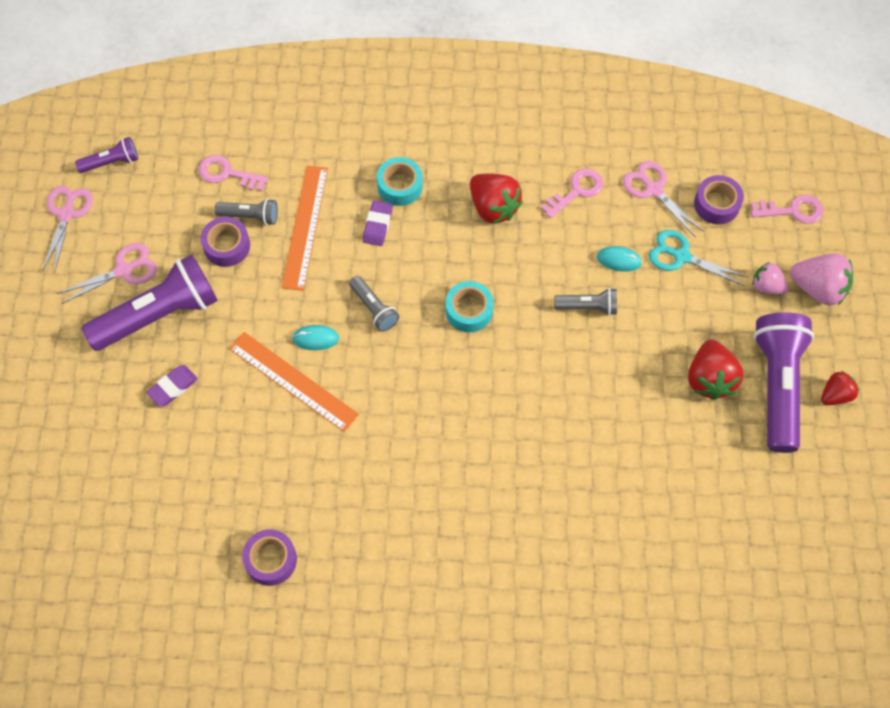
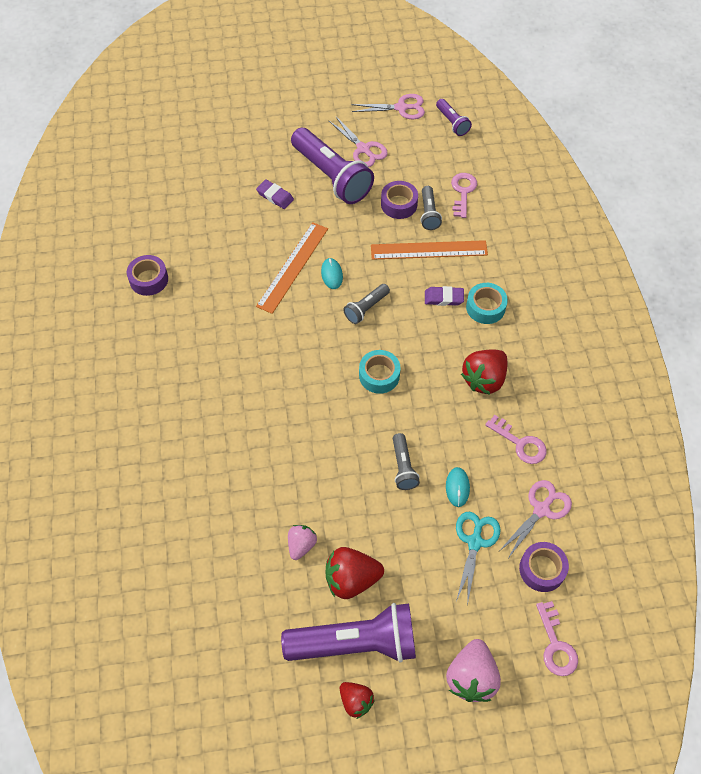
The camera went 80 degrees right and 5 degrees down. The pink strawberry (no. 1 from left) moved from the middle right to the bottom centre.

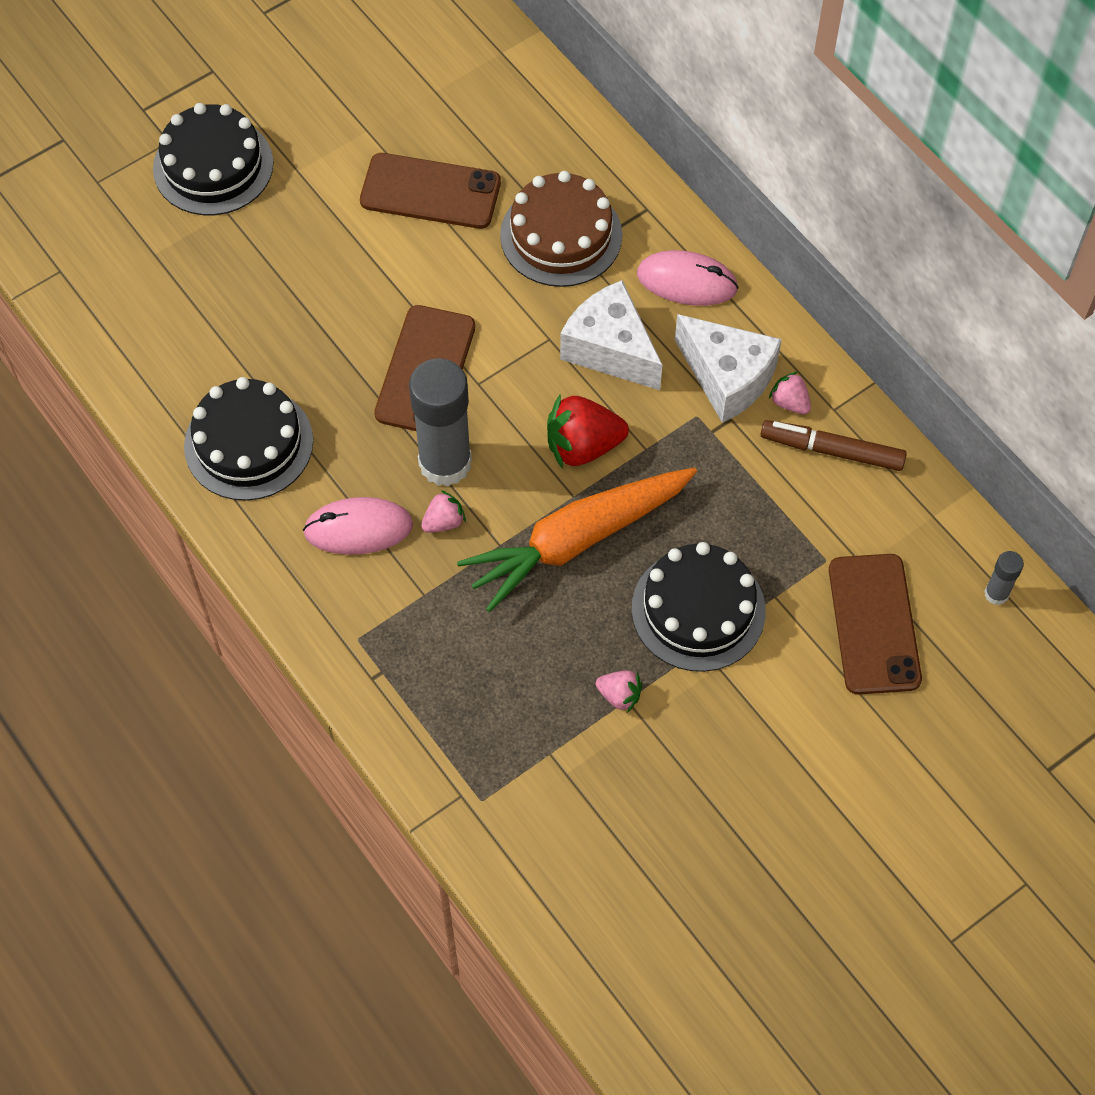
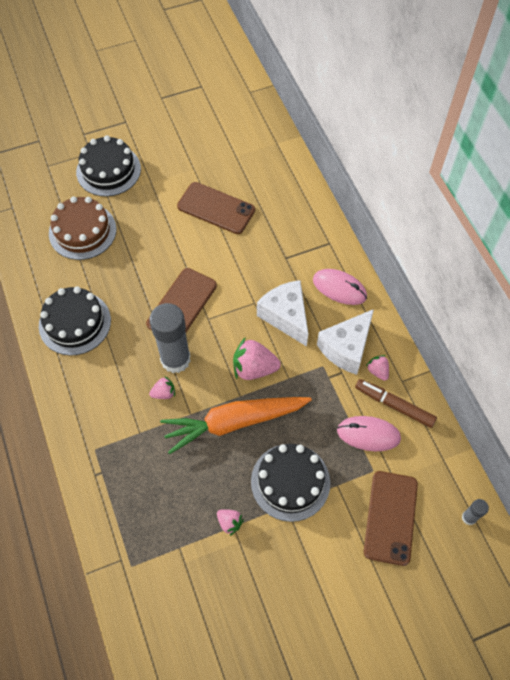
The camera went 15 degrees right and 0 degrees up. The pink mouse (no. 1 from left in the first image) moved from the middle left to the middle right. The brown cake moved from the top centre to the middle left. The red strawberry at the centre became the pink strawberry (no. 3 from left) at the centre. The white cheese (no. 2 from left) at the centre turned 75 degrees clockwise.

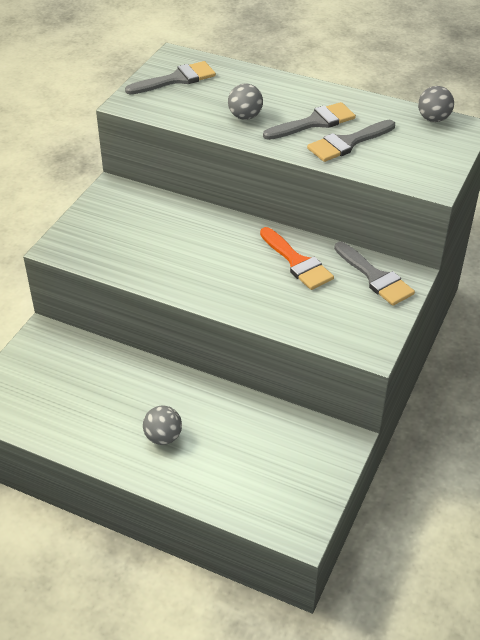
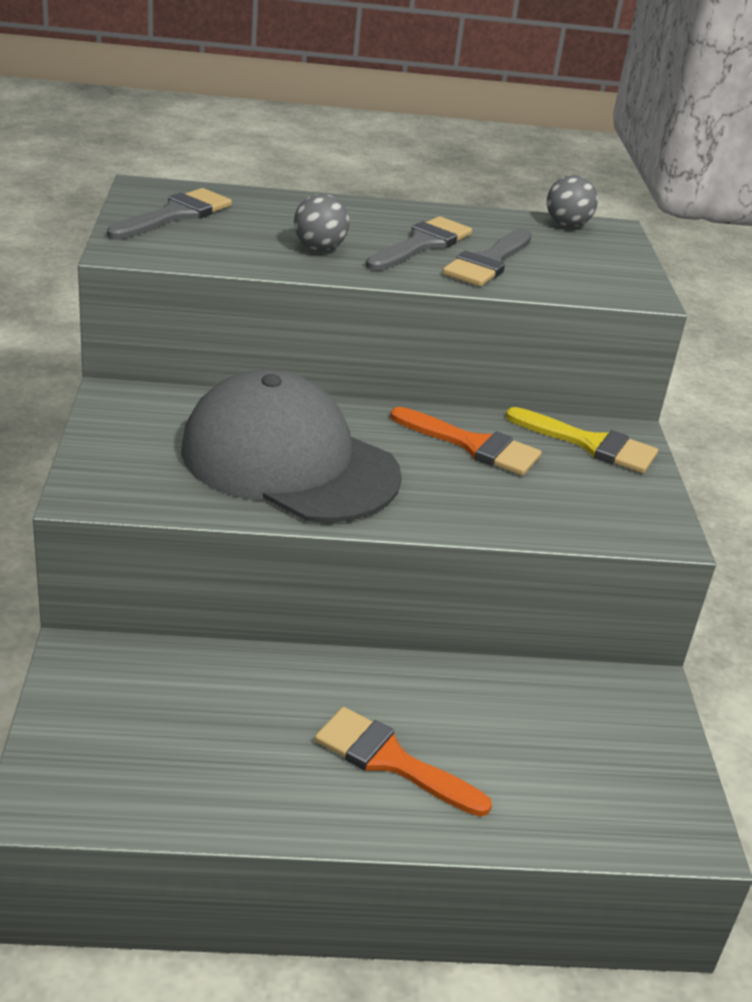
The camera went 30 degrees left and 10 degrees down. The grey cap at the centre appeared. The grey ball (no. 1 from left) at the centre was replaced by the orange brush (no. 1 from left) at the bottom centre. The grey brush (no. 4 from left) at the middle right became the yellow brush at the middle right.

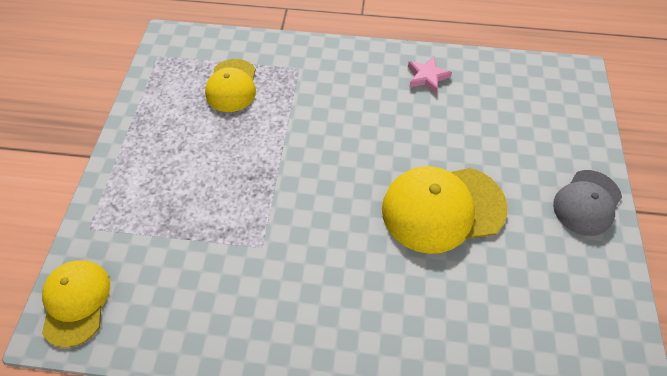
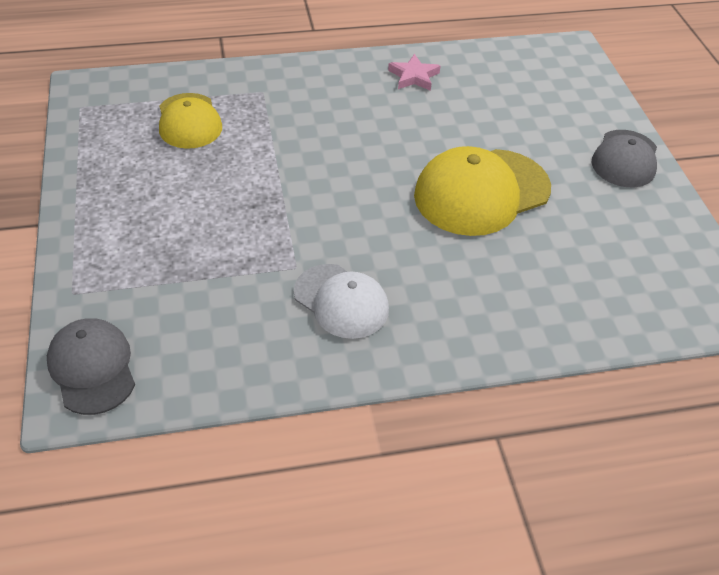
The camera went 20 degrees left and 10 degrees down. The white cap at the centre appeared. The yellow cap (no. 1 from left) at the bottom left became the grey cap (no. 1 from left) at the middle left.

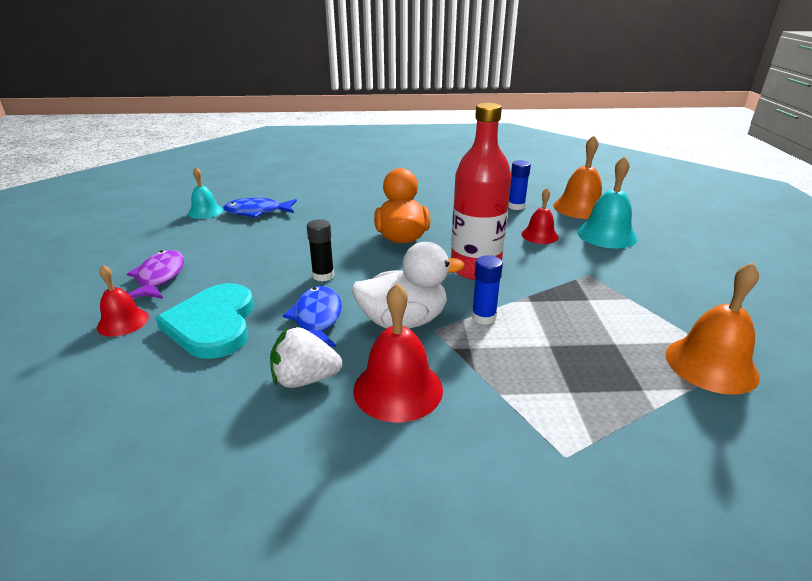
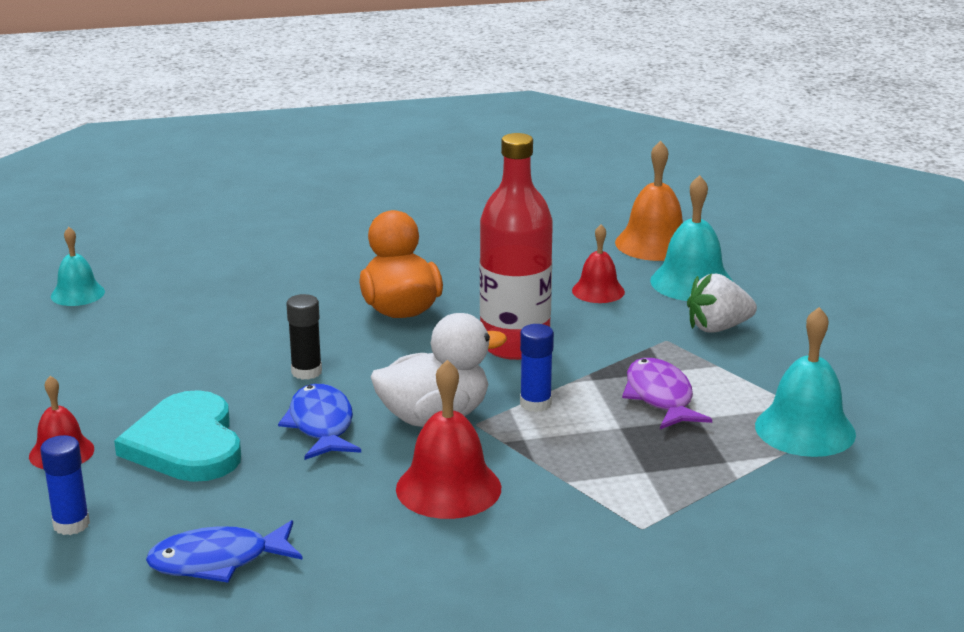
The camera went 10 degrees left and 5 degrees down. The purple fish moved from the middle left to the middle right. The blue fish (no. 1 from left) moved from the middle left to the bottom left. The white strawberry moved from the centre to the middle right. The blue glue stick (no. 2 from left in the first image) moved from the top centre to the bottom left. The orange bell (no. 2 from left) at the middle right became the turquoise bell (no. 3 from left) at the middle right.

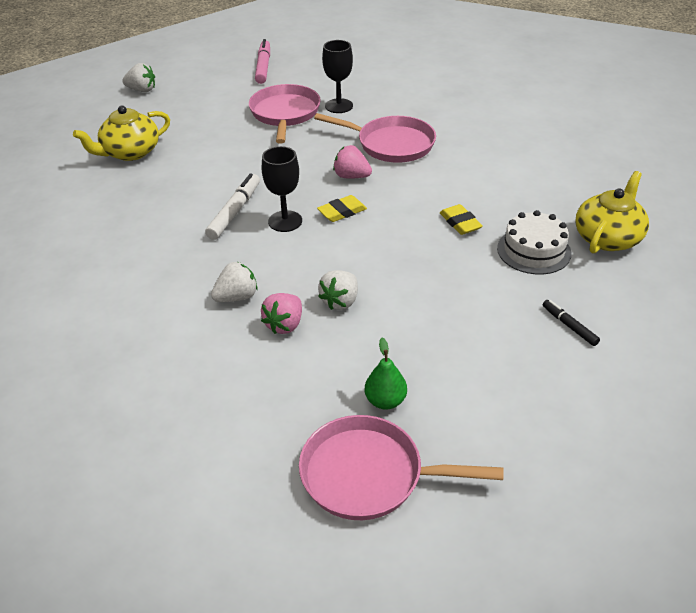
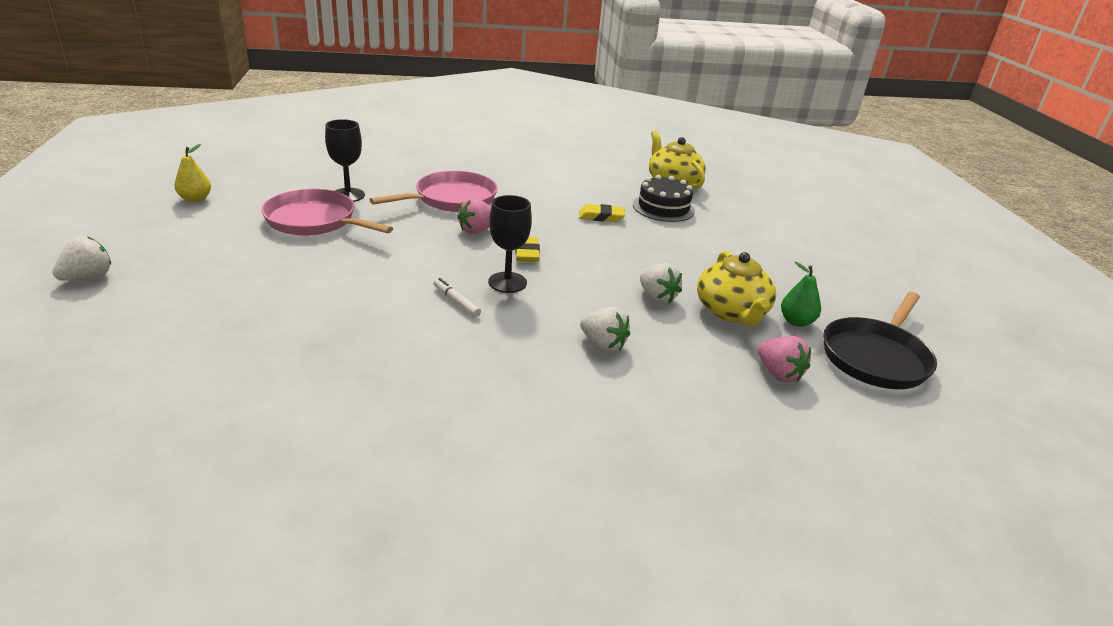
The camera went 65 degrees left and 10 degrees down. The black marker at the middle right disappeared. The yellow teapot (no. 1 from left in the first image) moved from the top left to the centre. The pink strawberry (no. 1 from left in the first image) moved from the centre to the middle right. The pink marker at the top centre was replaced by the yellow pear at the top left. The pink pan (no. 3 from left) at the bottom centre became the black pan at the middle right. The white cake at the middle right became the black cake at the top centre. The white strawberry (no. 2 from left) at the centre turned 135 degrees clockwise. The white marker at the centre changed to 0.58 times the size.

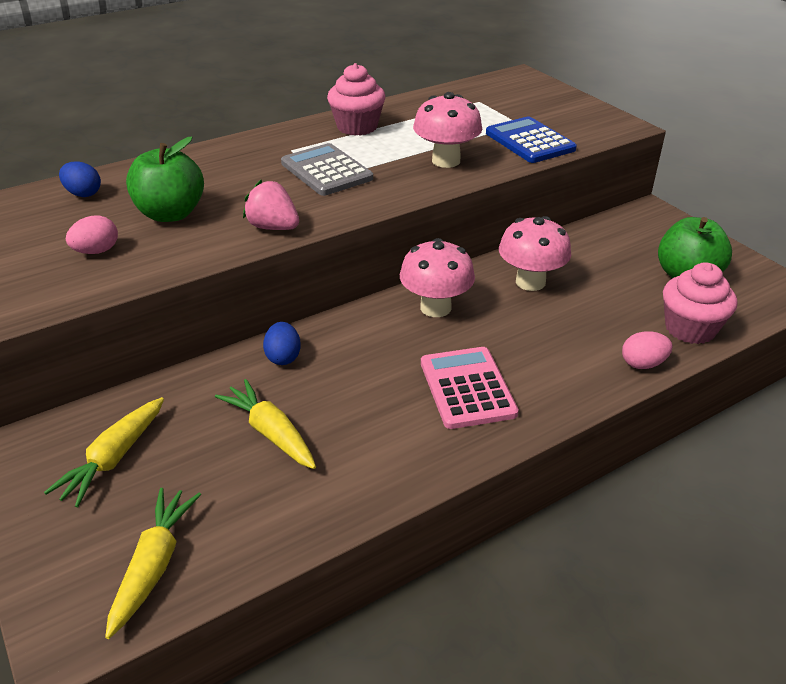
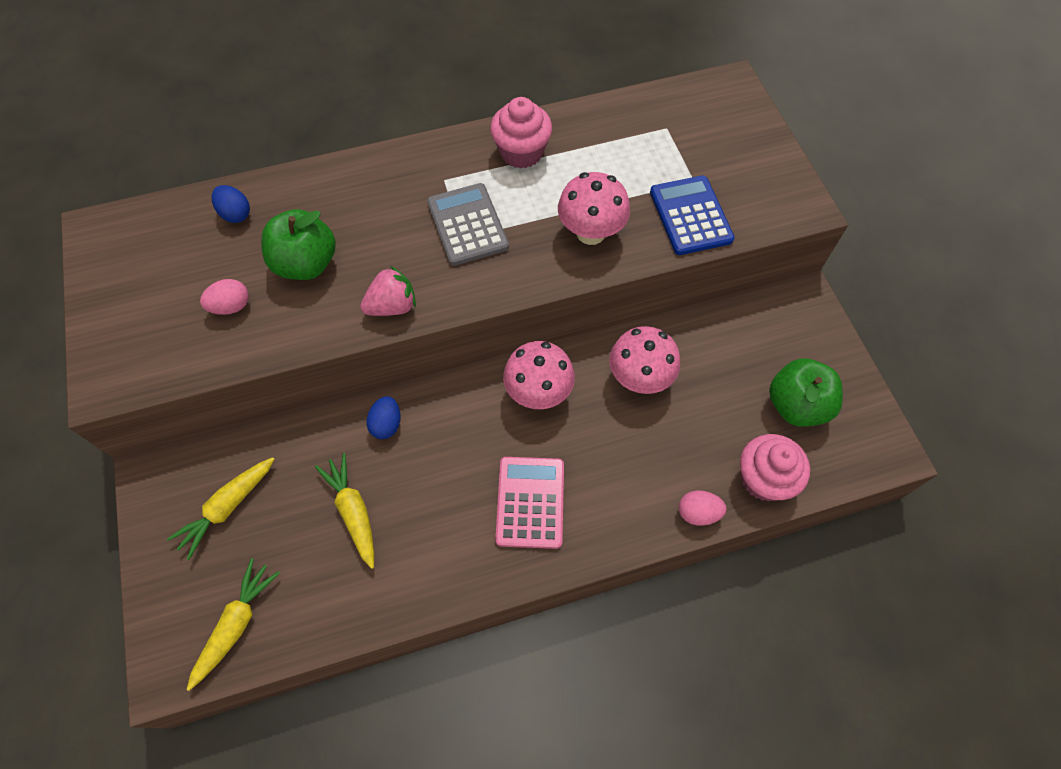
The camera went 15 degrees right and 25 degrees up. The pink strawberry at the top centre turned 105 degrees clockwise.

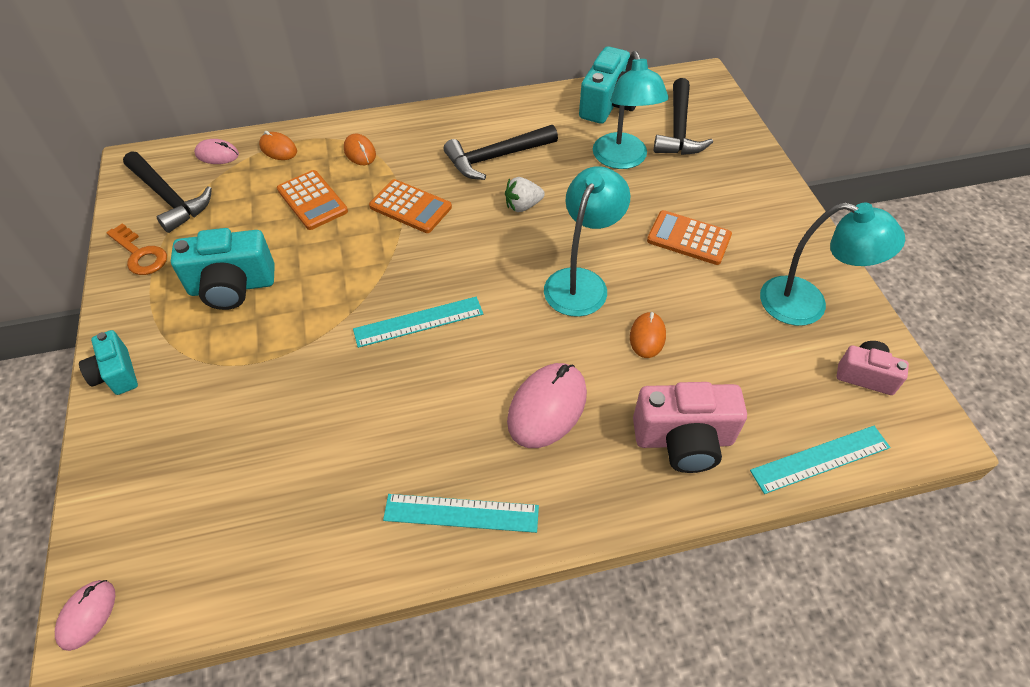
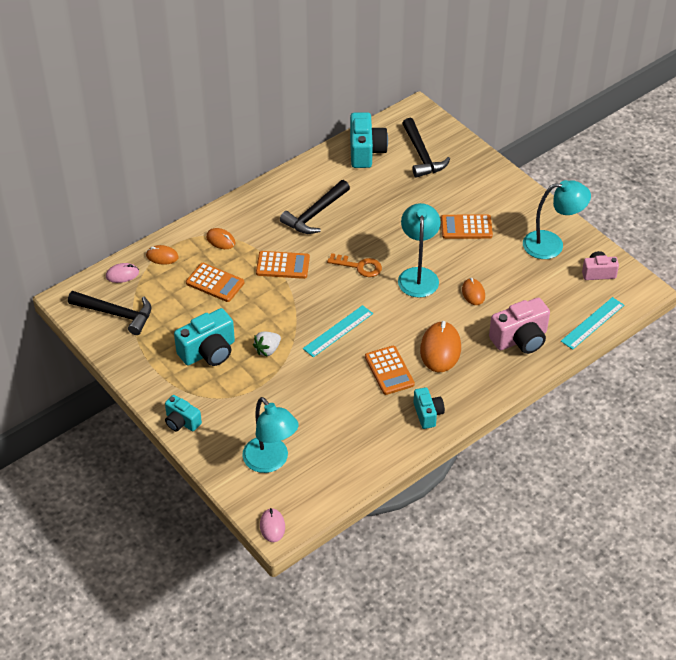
The camera went 25 degrees left and 5 degrees down. The orange calculator (no. 3 from left) at the centre appeared. The orange key moved from the middle left to the centre. The white strawberry moved from the top centre to the centre. The turquoise lamp (no. 2 from left in the first image) moved from the top centre to the centre. The turquoise ruler (no. 2 from left) at the bottom centre was replaced by the turquoise camera (no. 4 from left) at the centre. The pink mouse (no. 3 from left) at the centre became the orange mouse (no. 3 from left) at the centre.

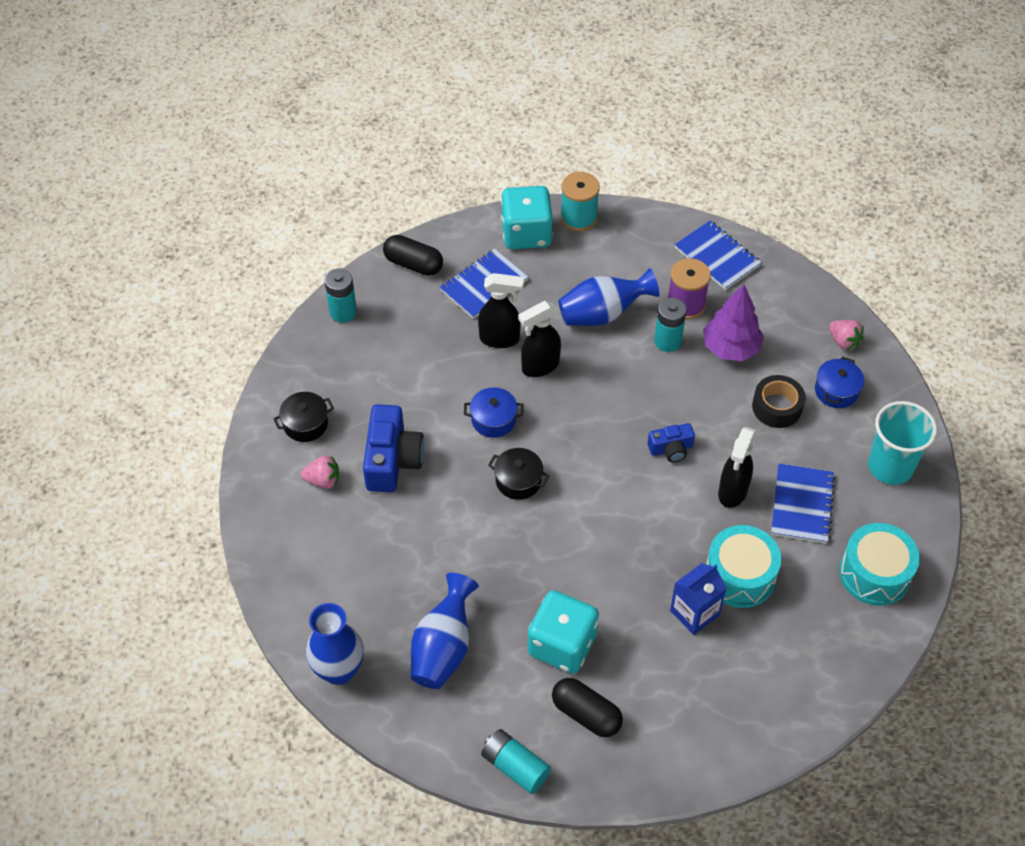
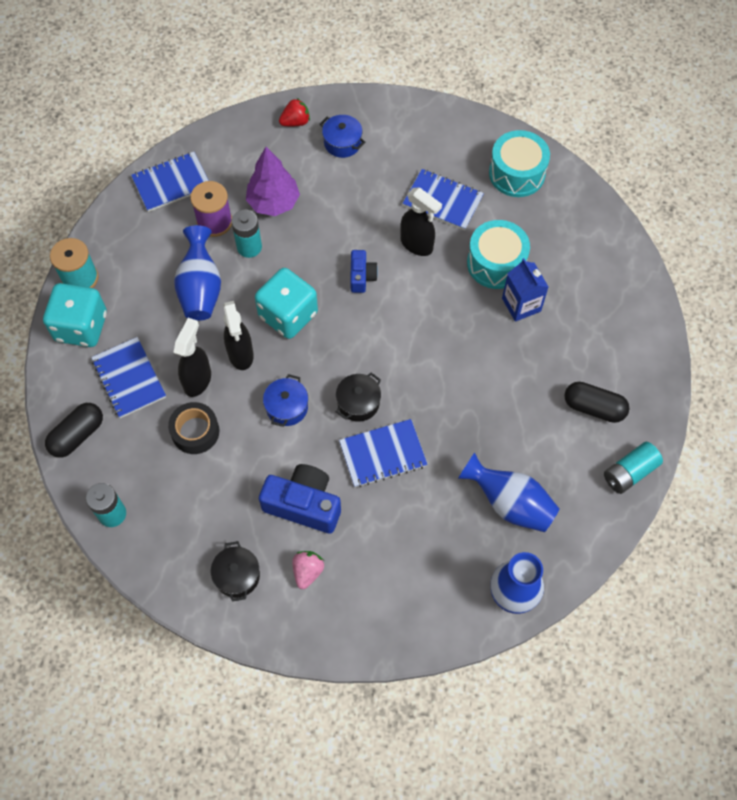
The camera went 75 degrees left and 10 degrees up. The turquoise cup at the middle right disappeared. The blue notebook (no. 3 from left) at the centre appeared. The turquoise dice (no. 2 from left) moved from the bottom centre to the centre. The black tape moved from the middle right to the middle left. The pink strawberry (no. 2 from left) at the middle right became the red strawberry at the top centre. The black capsule (no. 2 from left) at the bottom centre turned 60 degrees clockwise.

